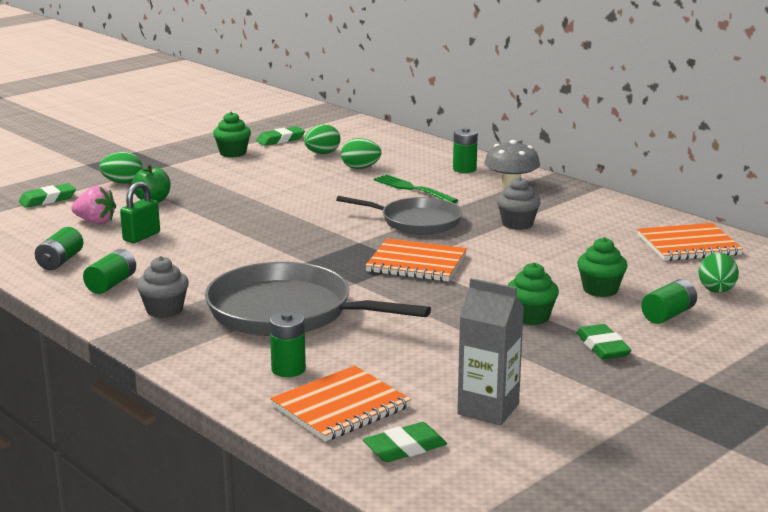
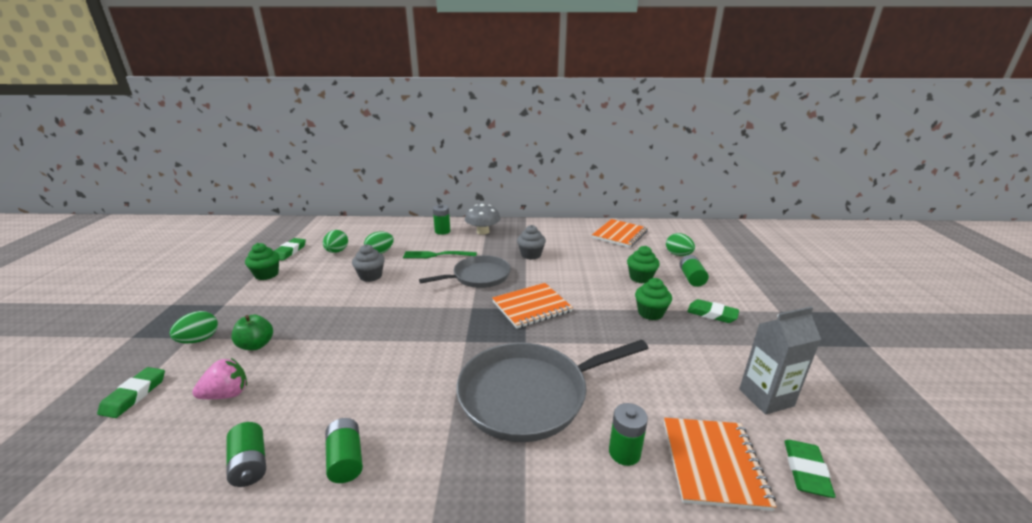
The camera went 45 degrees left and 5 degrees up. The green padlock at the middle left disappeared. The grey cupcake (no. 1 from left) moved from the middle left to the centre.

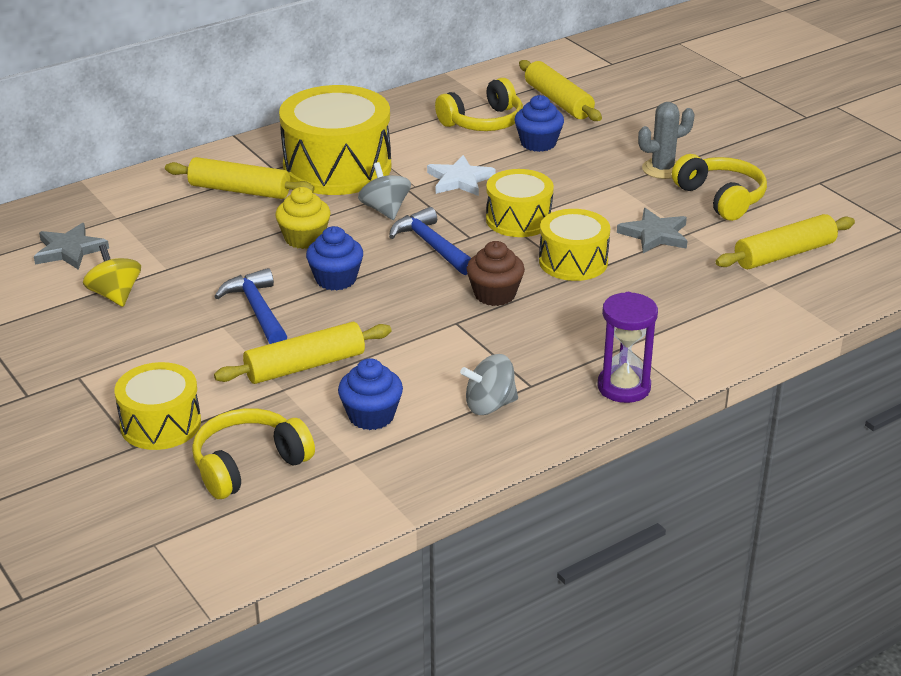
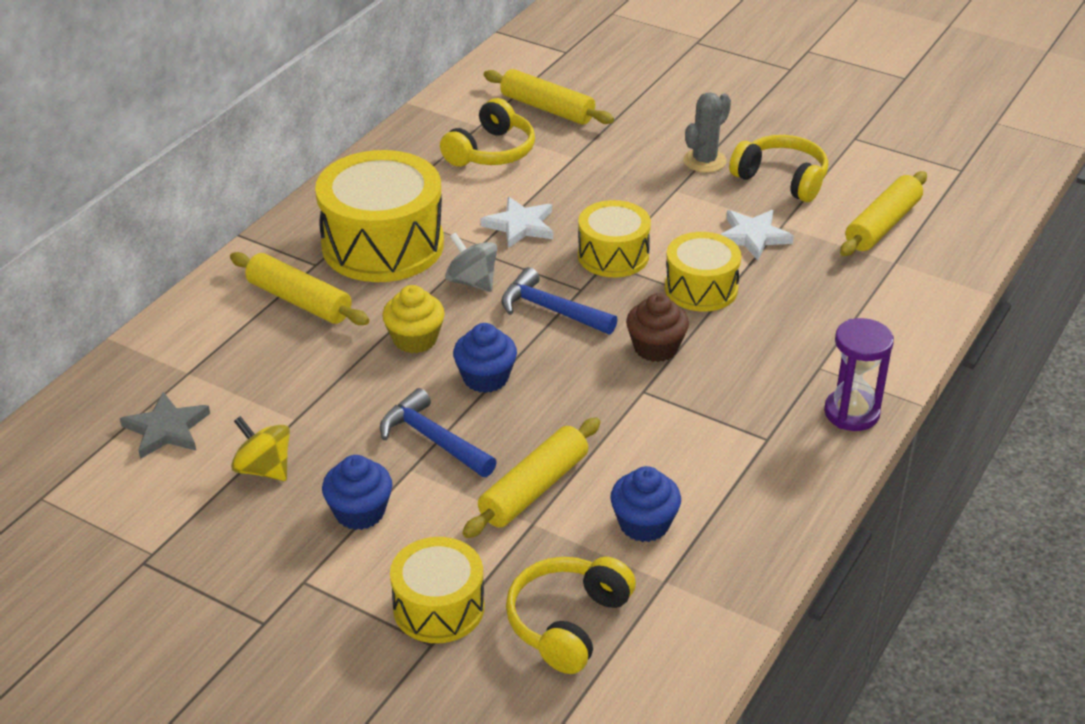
The camera went 25 degrees left and 5 degrees up. The grey spinning top (no. 2 from left) at the centre disappeared. The blue cupcake (no. 3 from left in the first image) moved from the top centre to the bottom left. The grey star (no. 2 from left) at the middle right became the white star (no. 2 from left) at the top right. The yellow rolling pin (no. 1 from left) at the top left turned 45 degrees clockwise.

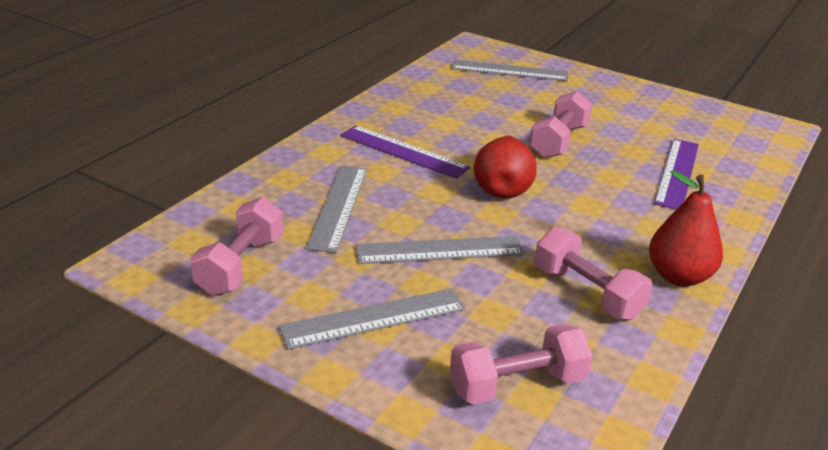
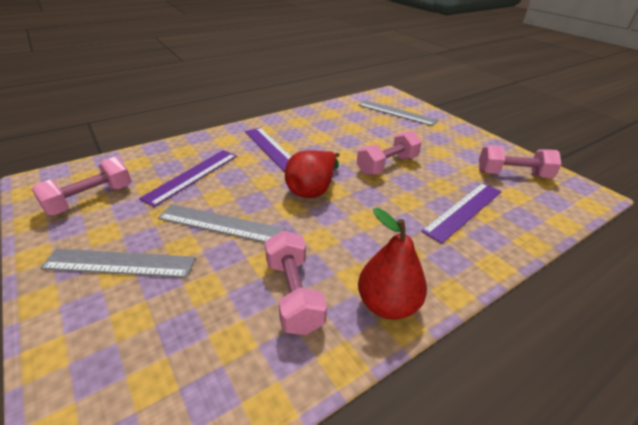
The camera went 25 degrees right and 5 degrees up. The pink dumbbell (no. 2 from left in the first image) moved from the bottom centre to the middle right. The grey ruler (no. 1 from left) at the centre became the purple ruler (no. 1 from left) at the middle left.

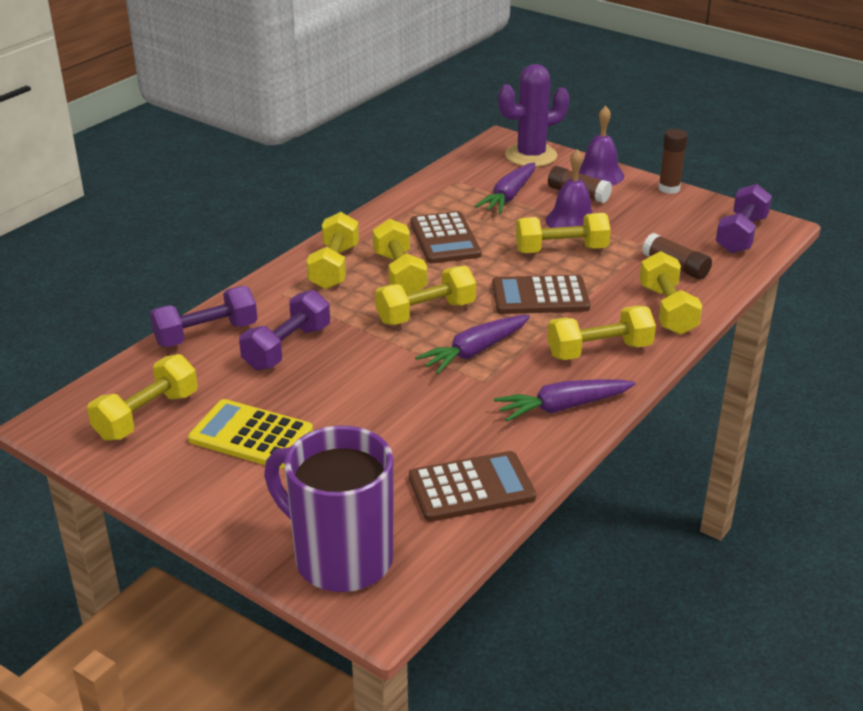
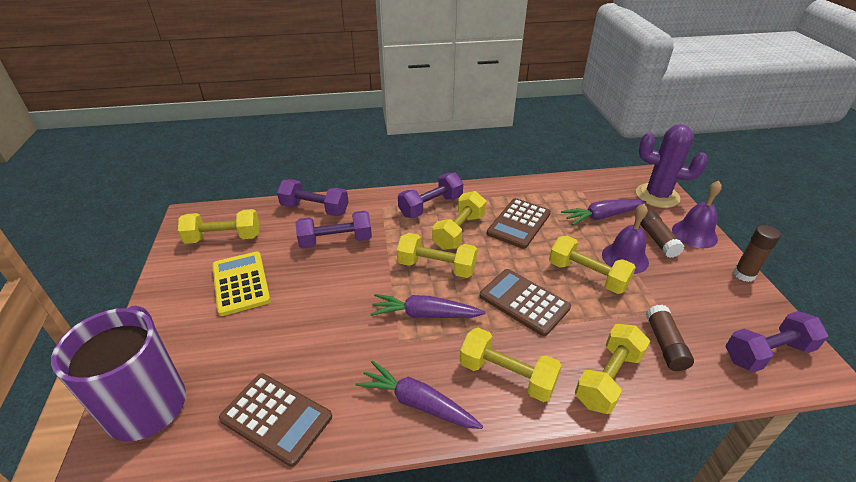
The camera went 45 degrees right and 5 degrees up. The yellow dumbbell (no. 2 from left) at the centre became the purple dumbbell (no. 3 from left) at the centre.

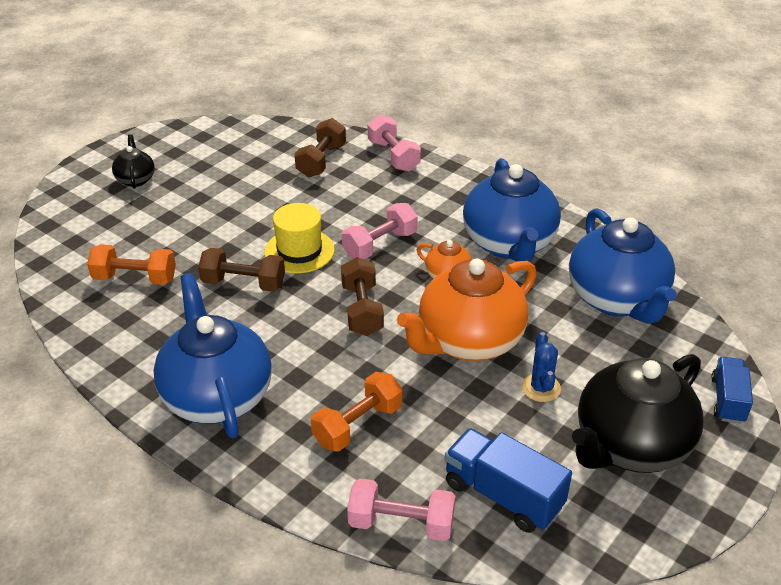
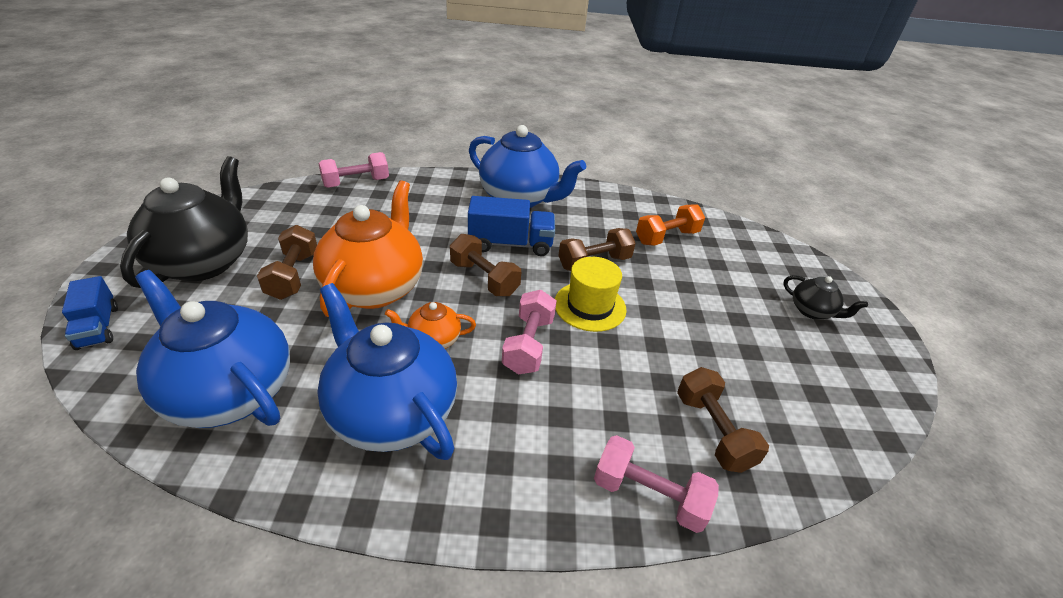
The camera went 140 degrees right and 0 degrees up. The orange dumbbell (no. 2 from left) at the bottom centre disappeared. The blue truck (no. 1 from left in the first image) moved from the bottom centre to the centre. The blue cactus at the middle right was replaced by the brown dumbbell (no. 1 from left) at the middle left.

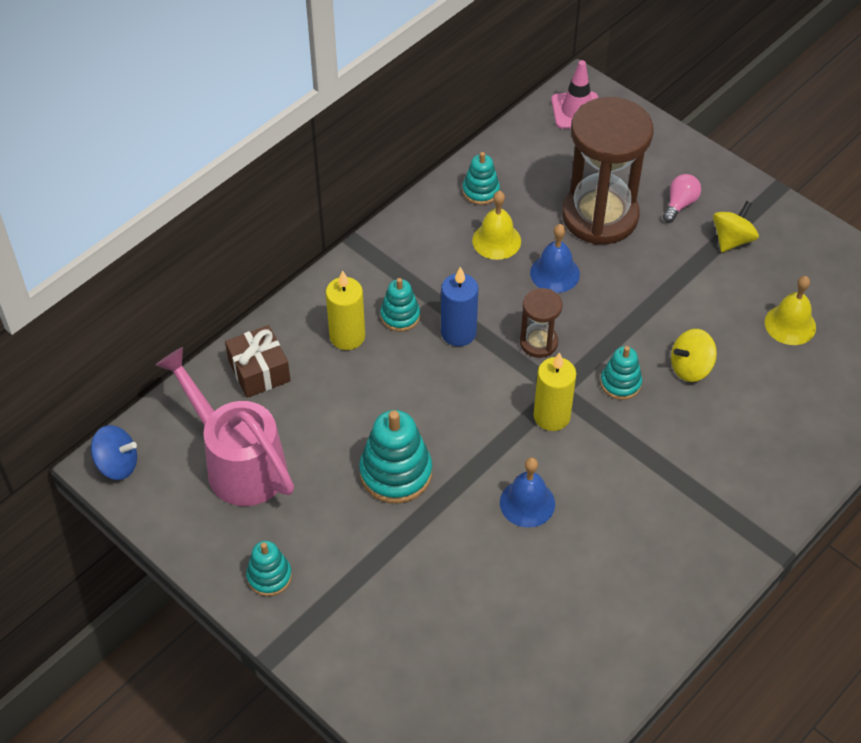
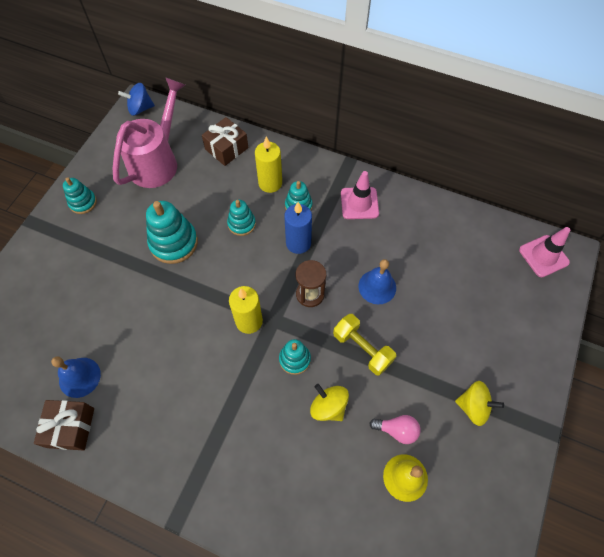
The camera went 70 degrees right and 10 degrees up. The yellow bell (no. 1 from left) at the top centre disappeared. The brown hourglass (no. 2 from left) at the top right disappeared. The brown gift (no. 1 from left) at the bottom left appeared. The yellow dumbbell at the centre appeared. The pink traffic cone (no. 1 from left) at the centre appeared. The turquoise stacking toy (no. 4 from left in the first image) moved from the top centre to the centre. The blue bell (no. 1 from left) moved from the centre to the bottom left. The pink light bulb moved from the top right to the bottom centre. The blue spinning top at the middle left turned 90 degrees clockwise.

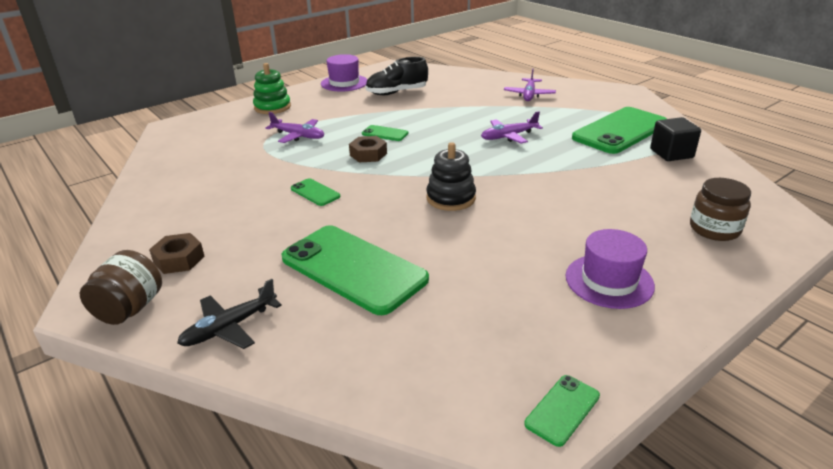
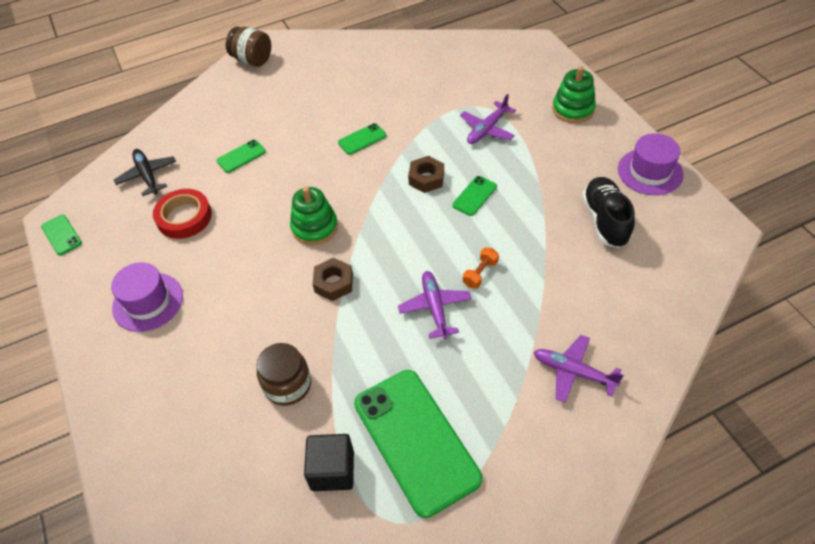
The camera went 105 degrees right and 20 degrees up. The red tape at the middle left appeared. The orange dumbbell at the centre appeared. The brown nut (no. 1 from left) moved from the middle left to the centre. The black plane moved from the bottom left to the top left. The brown jar (no. 2 from left) moved from the middle right to the bottom centre. The black stacking toy at the centre became the green stacking toy (no. 1 from left) at the centre. The green phone (no. 2 from left) at the centre changed to 0.43 times the size.

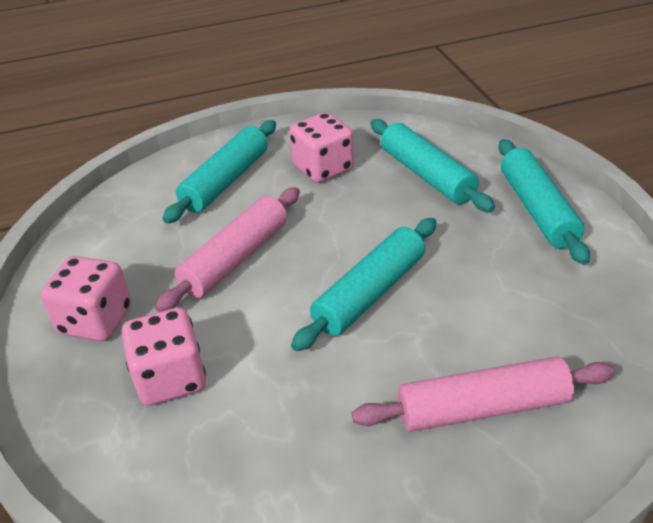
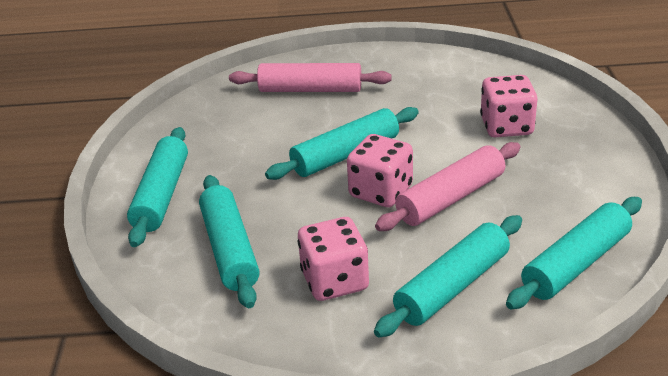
The camera went 165 degrees left and 5 degrees down. The turquoise rolling pin (no. 5 from left) at the bottom right appeared. The pink dice (no. 1 from left in the first image) moved from the middle left to the centre.

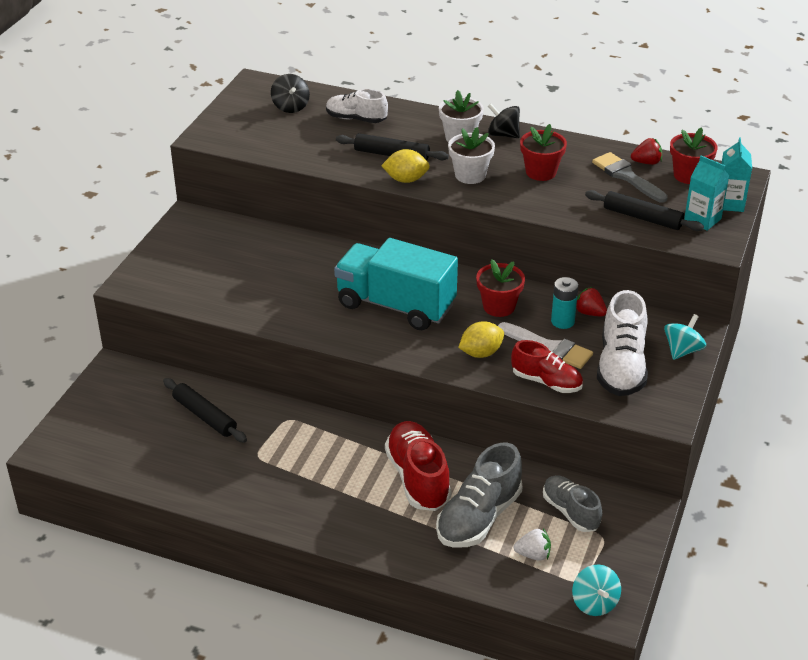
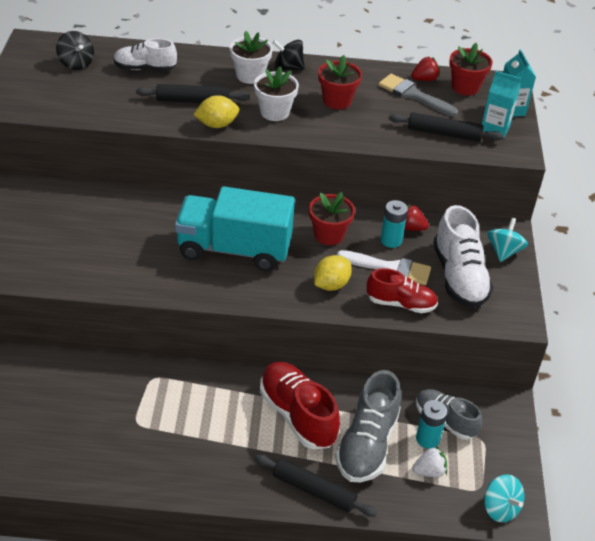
The camera went 20 degrees left and 5 degrees up. The turquoise battery (no. 2 from left) at the bottom right appeared. The black rolling pin (no. 1 from left in the first image) moved from the middle left to the bottom centre.

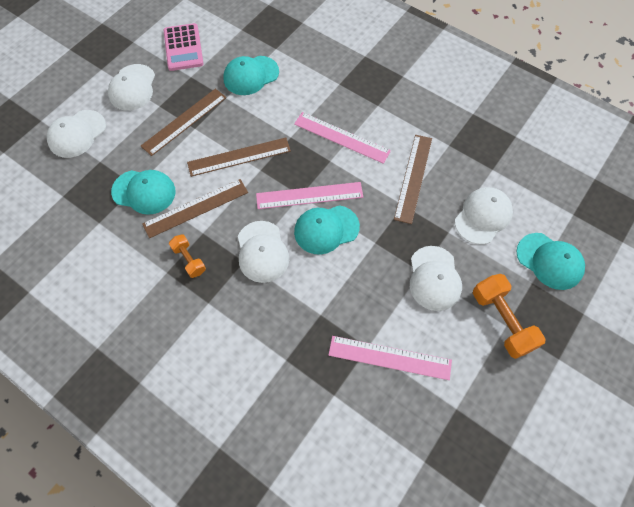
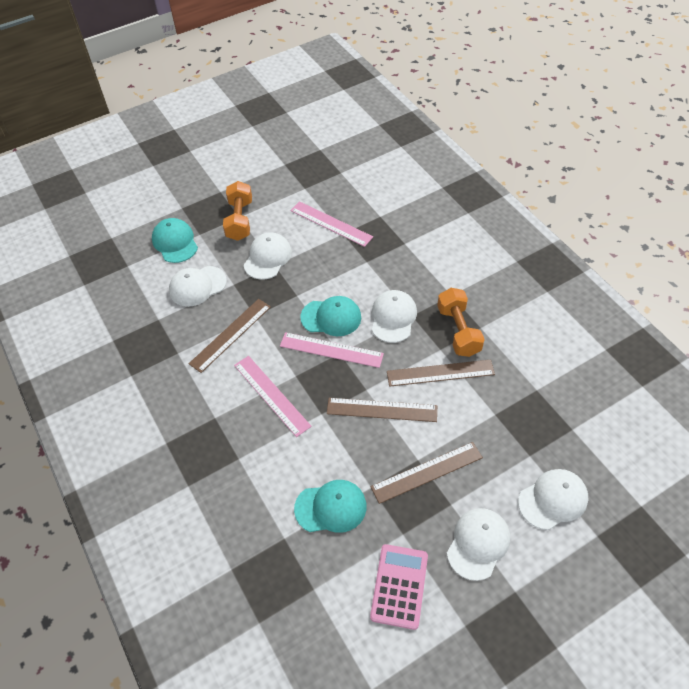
The camera went 155 degrees left and 10 degrees down. The turquoise cap (no. 1 from left) at the middle left disappeared. The orange dumbbell (no. 1 from left in the first image) at the middle left changed to 1.72 times the size.

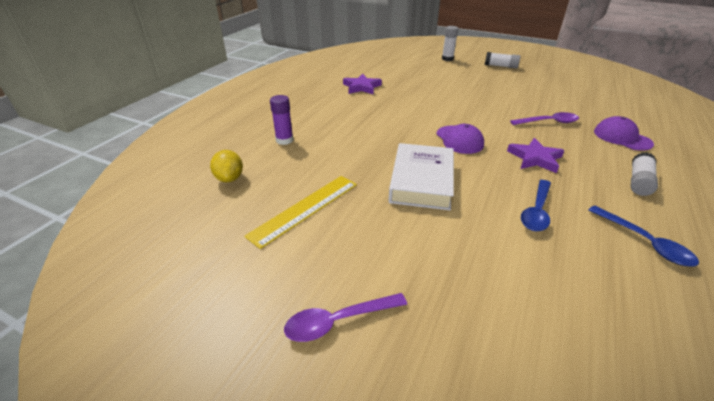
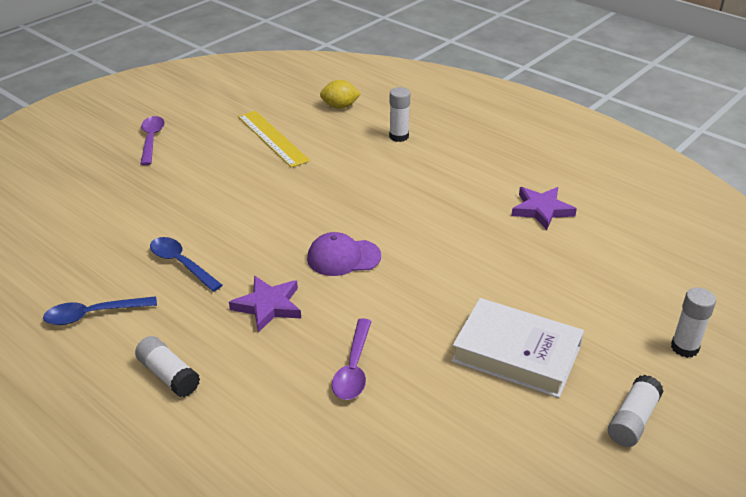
The camera went 105 degrees right and 0 degrees up. The purple cap (no. 2 from left) at the top right disappeared. The white book moved from the centre to the bottom right. The purple glue stick at the top centre became the white glue stick (no. 2 from left) at the top centre.

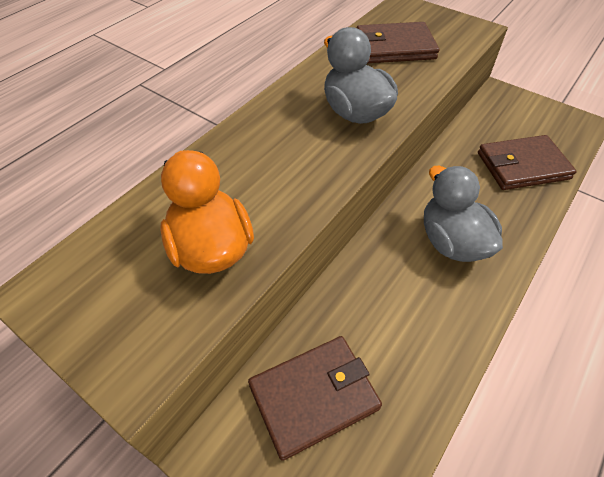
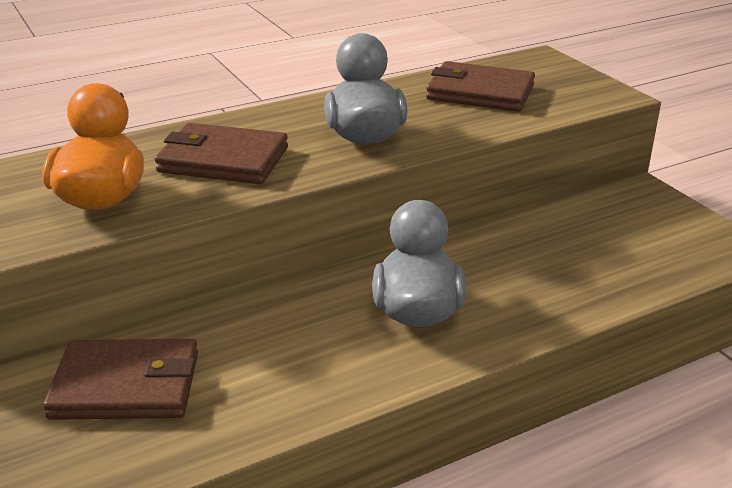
The camera went 25 degrees right and 20 degrees down. The brown wallet (no. 3 from left in the first image) moved from the middle right to the top left.

